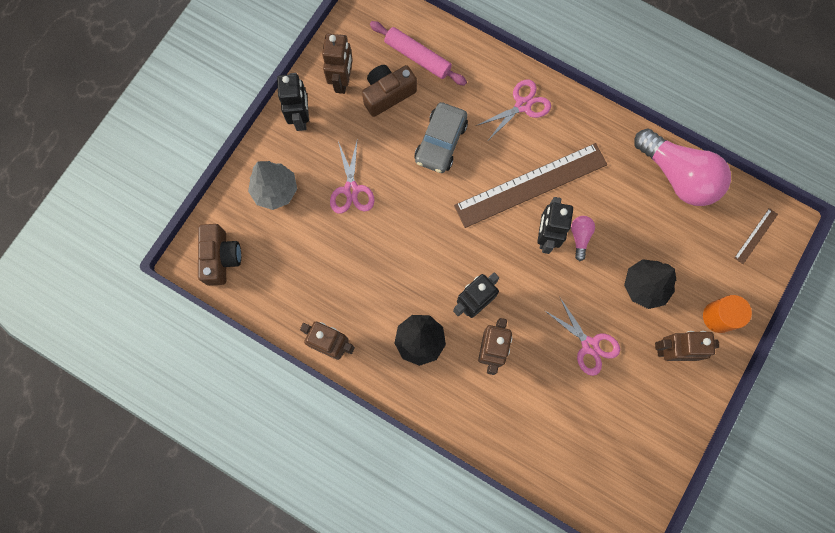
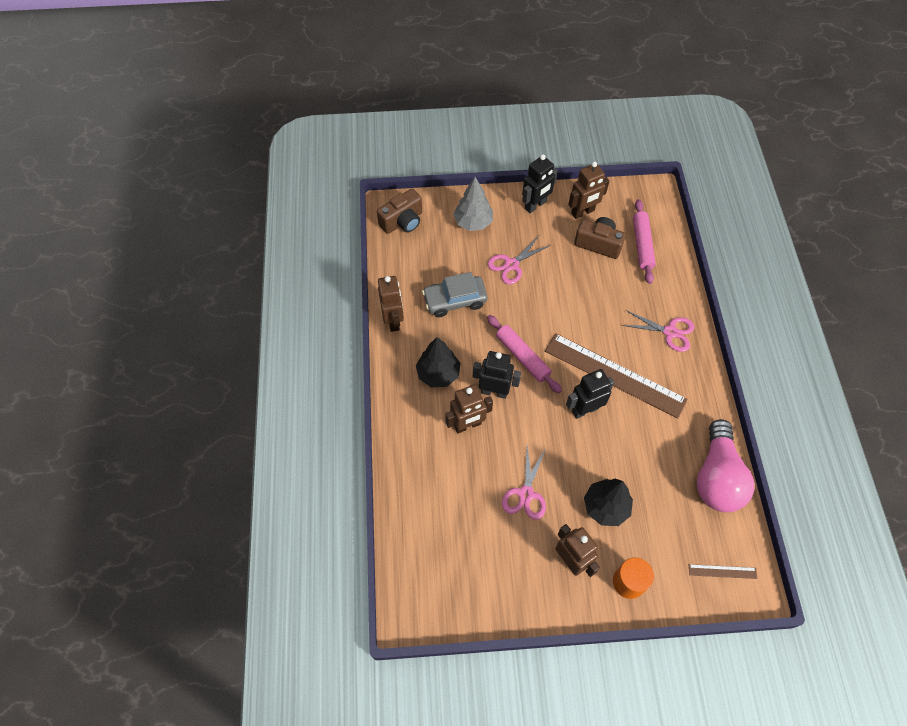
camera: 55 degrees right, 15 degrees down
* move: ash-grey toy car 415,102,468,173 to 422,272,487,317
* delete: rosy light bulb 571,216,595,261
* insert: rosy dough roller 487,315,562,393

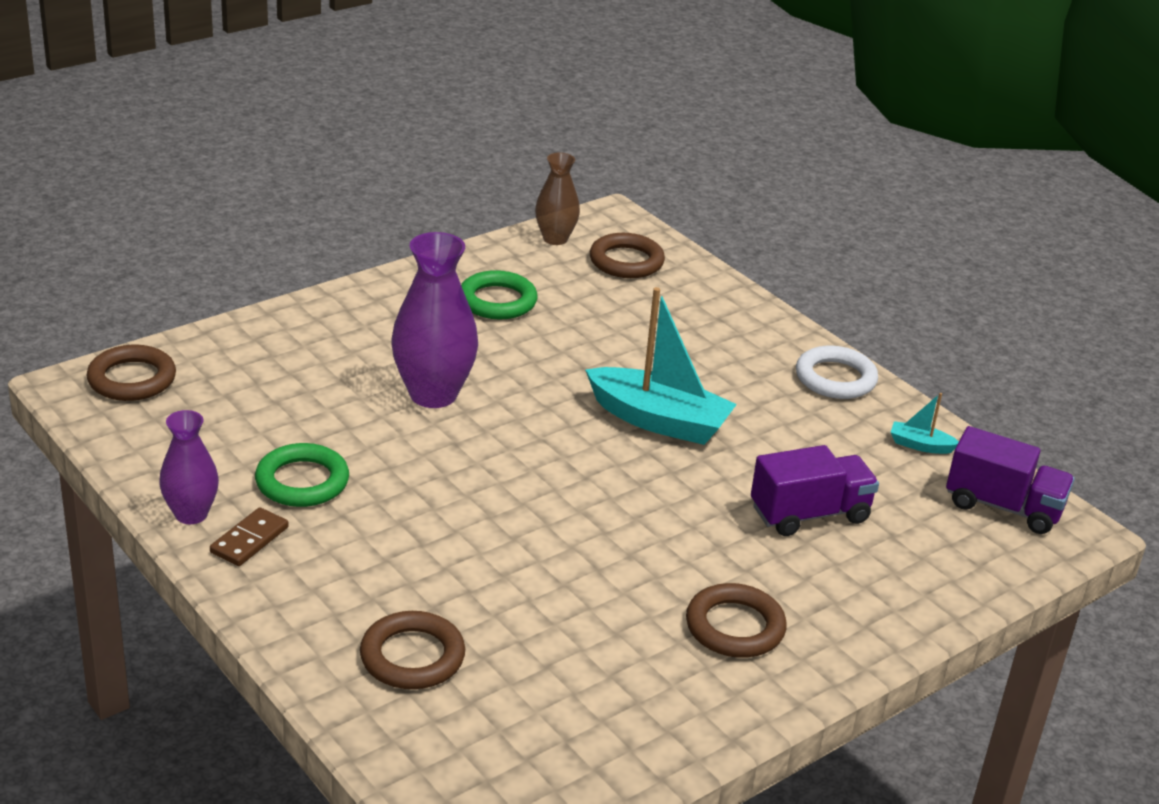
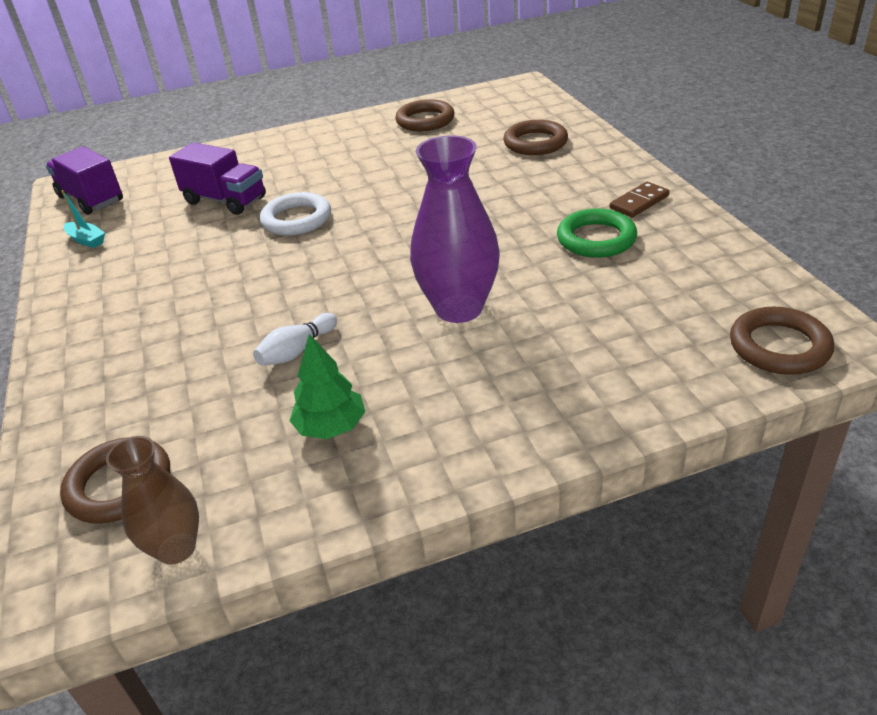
camera: 155 degrees left, 5 degrees up
* delete: royal purple vase 159,410,219,524
* replace: leaf-green torus 461,270,538,319 to leaf-green tree 289,334,366,439
* delete: turquoise toy boat 585,287,737,445
* move: brown torus 686,583,787,658 to 395,99,455,131
* rotate: royal purple toy truck 751,445,879,536 = 169,142,266,215 150 degrees counterclockwise
* move: snow-white torus 796,346,878,399 to 260,192,331,236
* insert: snow-white skittle 253,313,337,366

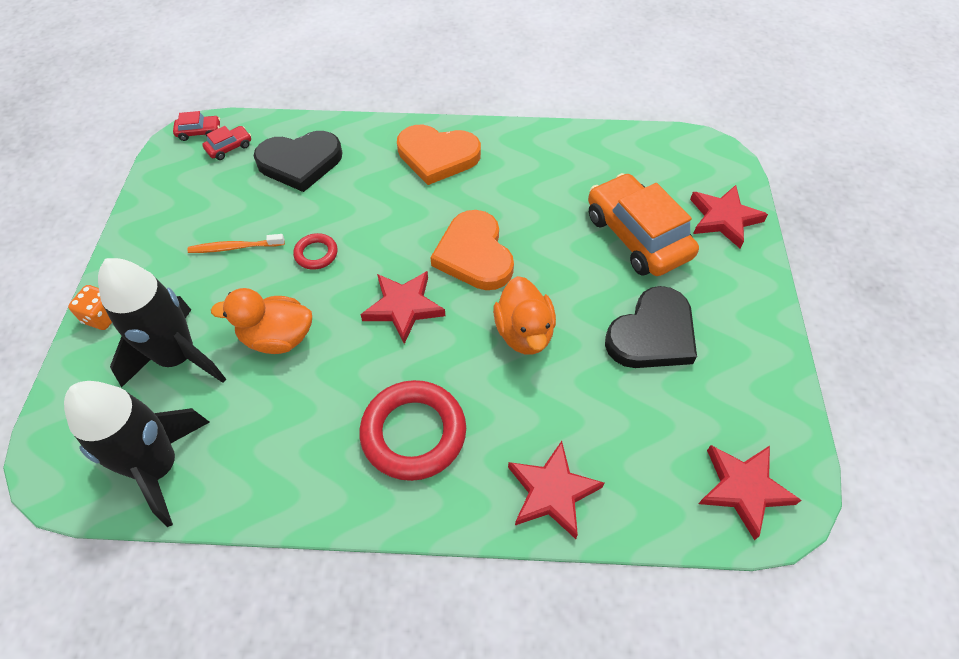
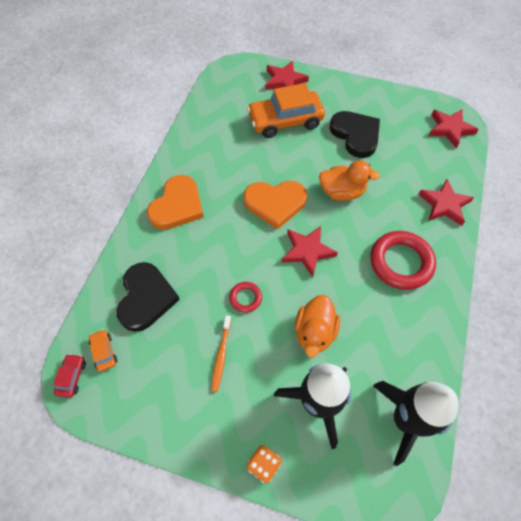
camera: 75 degrees left, 5 degrees up
* recolor: scarlet toy car 202,126,251,160 to orange toy car 89,329,117,372

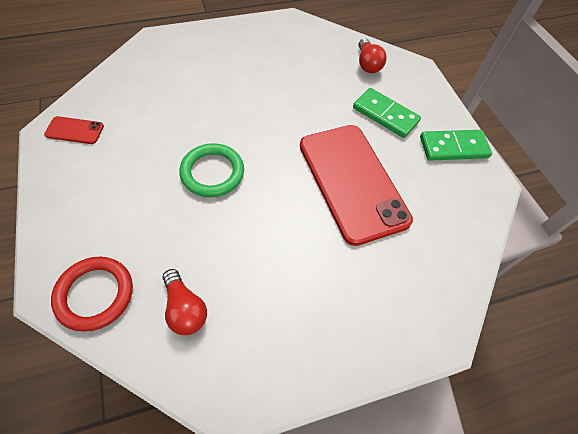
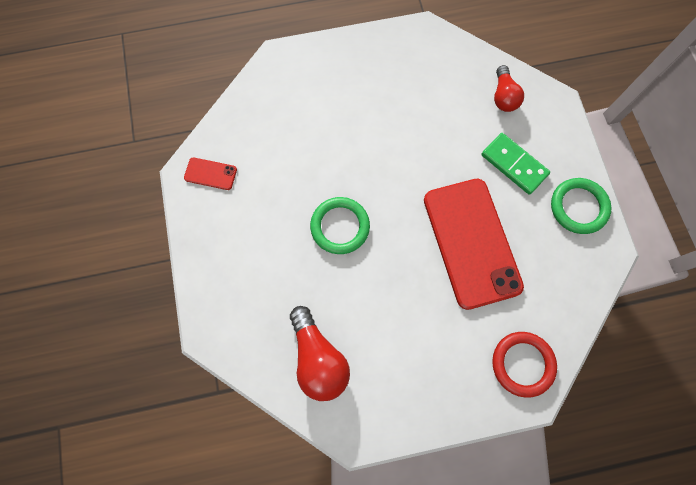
camera: 10 degrees right, 15 degrees up
* move: scarlet torus 51,257,133,332 to 492,332,557,398
* resize: scarlet light bulb 163,269,207,335 = 290,306,350,401 x1.57
* replace: leaf-green domino piece 420,130,492,161 to leaf-green torus 551,178,611,234

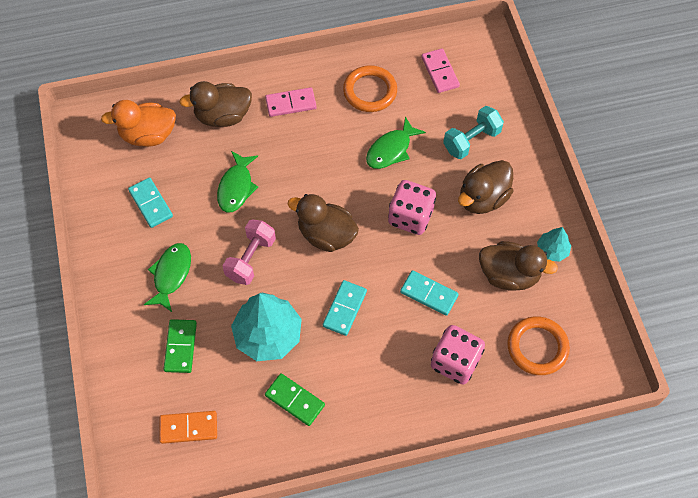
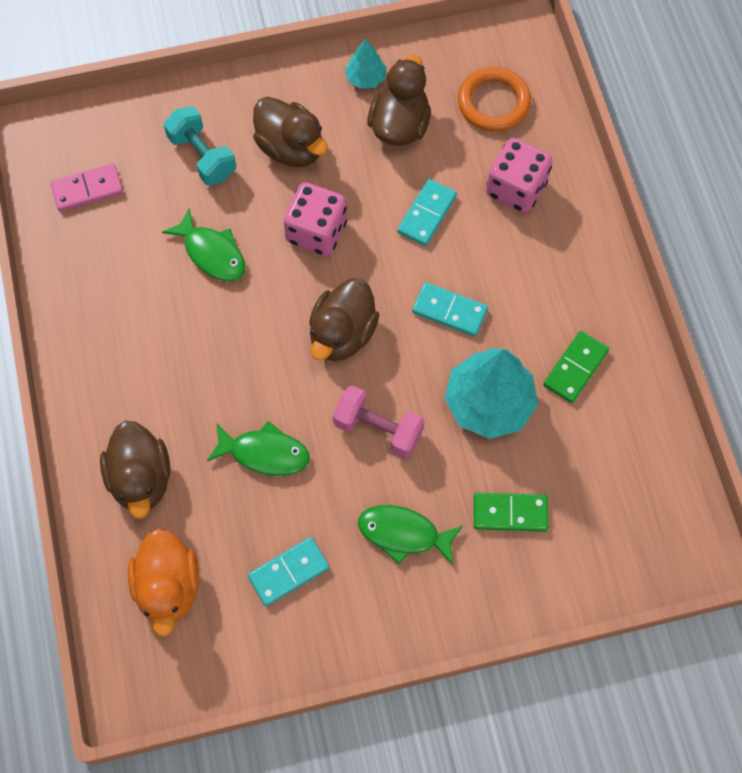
camera: 90 degrees left, 5 degrees up
* delete: orange domino piece 160,411,217,444
* delete: rosy domino piece 265,87,317,117
* delete: orange torus 343,65,397,112

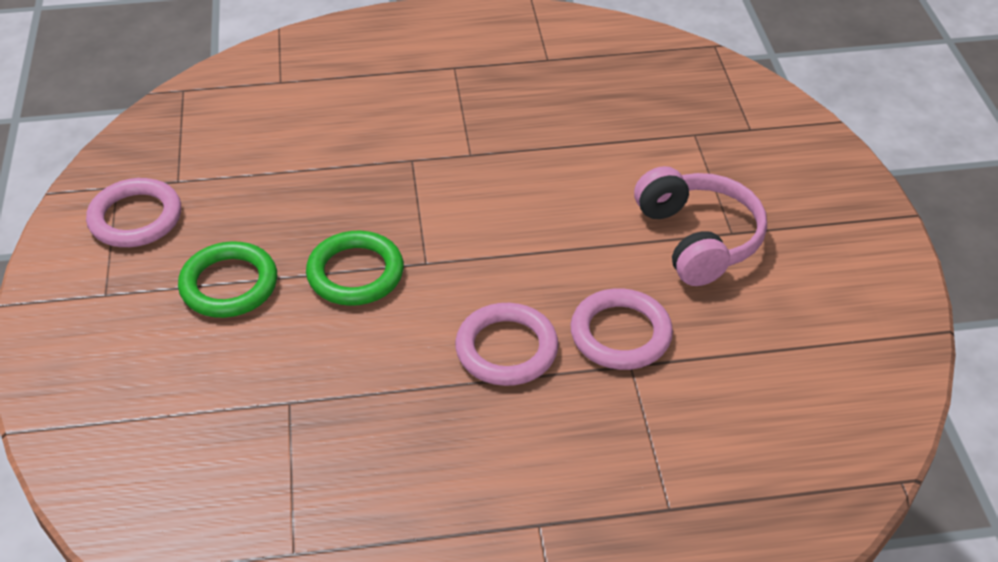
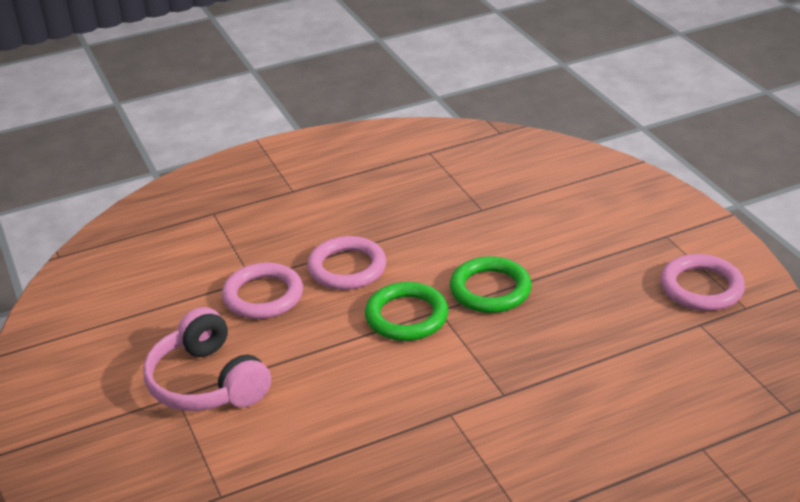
camera: 165 degrees right, 10 degrees down
* move: leaf-green torus 178,241,277,318 to 365,282,448,341

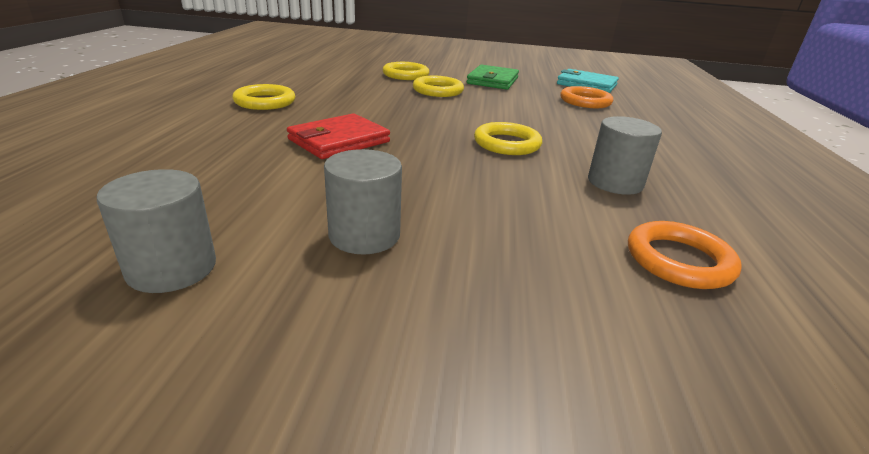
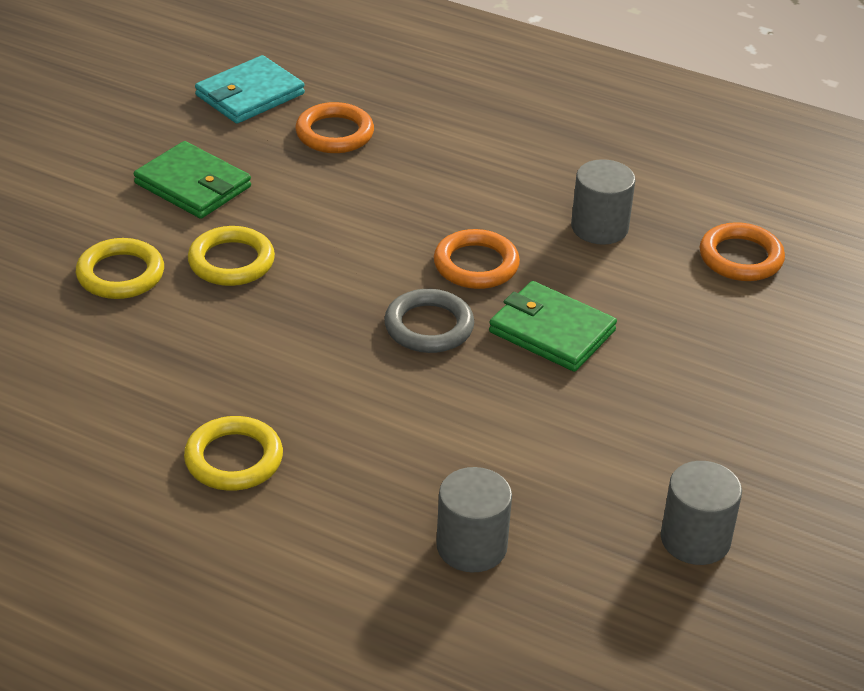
camera: 70 degrees left, 10 degrees up
* delete: scarlet billfold 287,113,390,159
* move: ash-grey solid cylinder 324,149,402,255 to 436,467,512,572
* recolor: bright yellow torus 474,122,542,155 to orange torus 434,229,520,289
* insert: ash-grey torus 384,289,474,353
* insert: leaf-green billfold 489,281,617,372

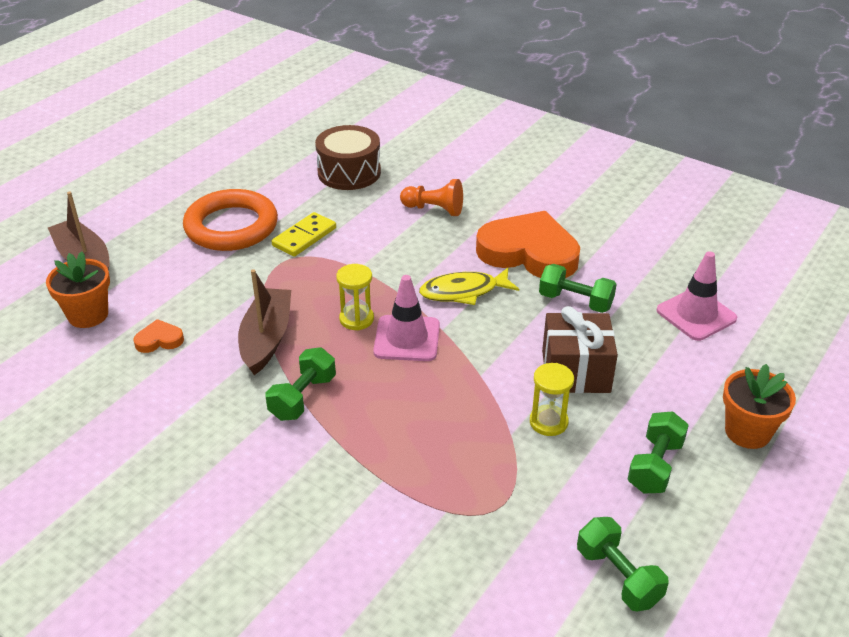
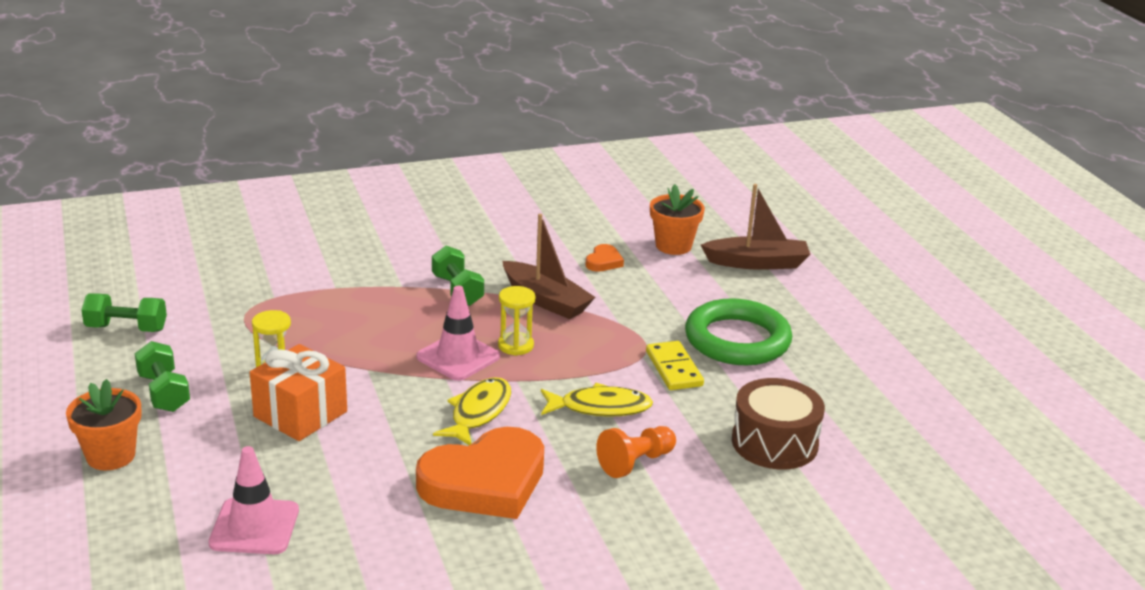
camera: 125 degrees right, 10 degrees down
* recolor: orange torus 183,189,278,251 to leaf-green torus 685,298,792,365
* delete: leaf-green free weight 539,264,617,313
* recolor: brown wrapped gift 542,306,618,393 to orange wrapped gift 250,344,347,441
* insert: bright yellow toy fish 541,383,653,417

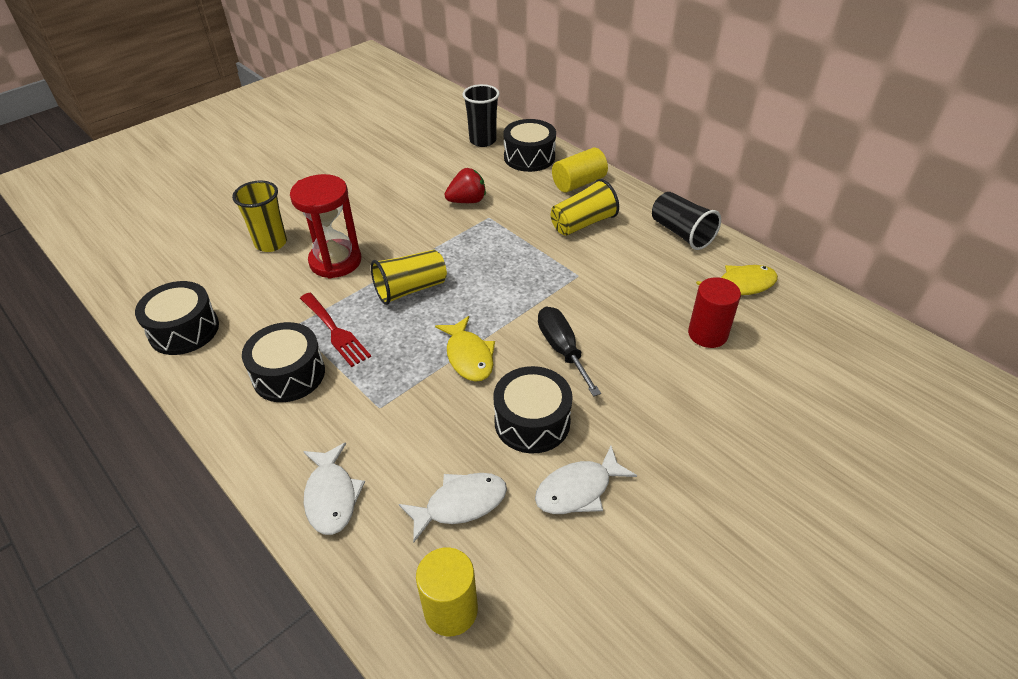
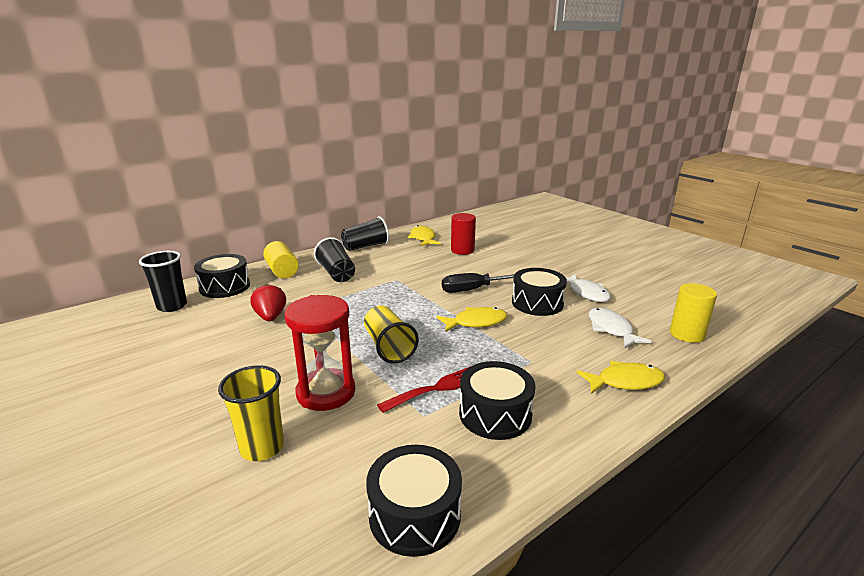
camera: 85 degrees left, 20 degrees down
* recolor: snow-white toy fish 303,442,365,535 to bright yellow toy fish 576,361,665,394
* recolor: bright yellow tumbler 551,179,619,236 to jet-black tumbler 314,237,355,282

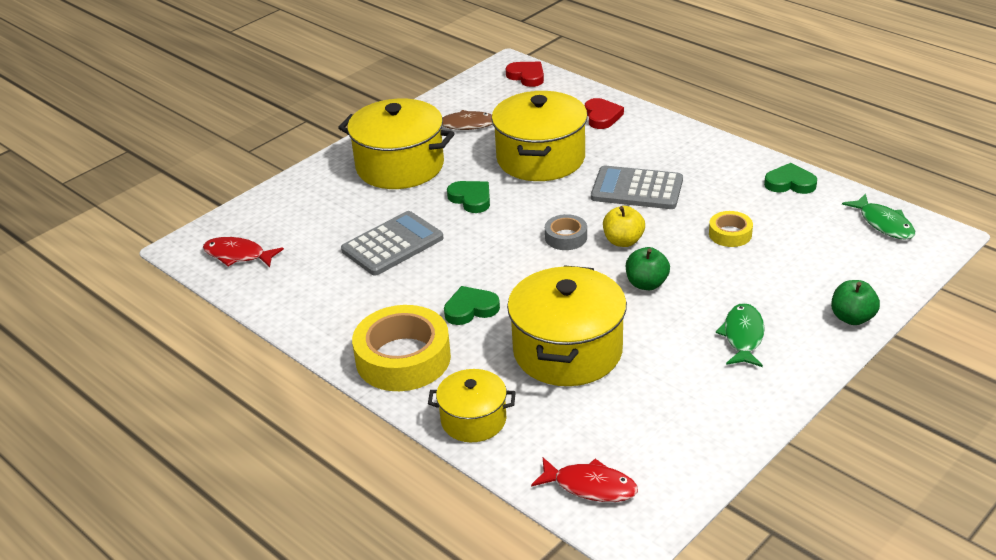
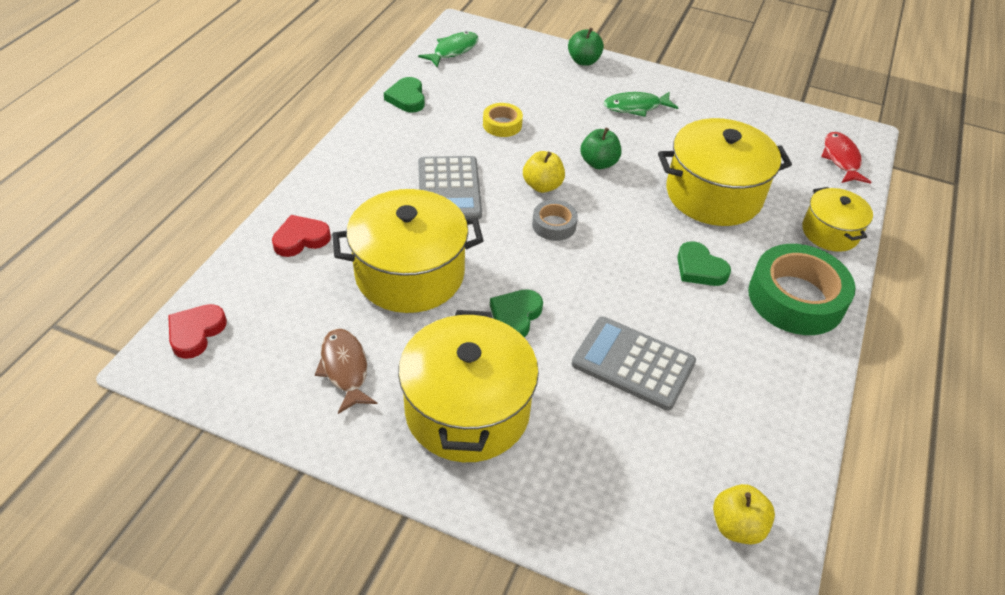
camera: 115 degrees left, 10 degrees up
* replace: scarlet toy fish 203,237,284,267 to bright yellow toy apple 713,484,775,544
* recolor: bright yellow sticky tape 352,305,451,391 to leaf-green sticky tape 748,244,856,335

